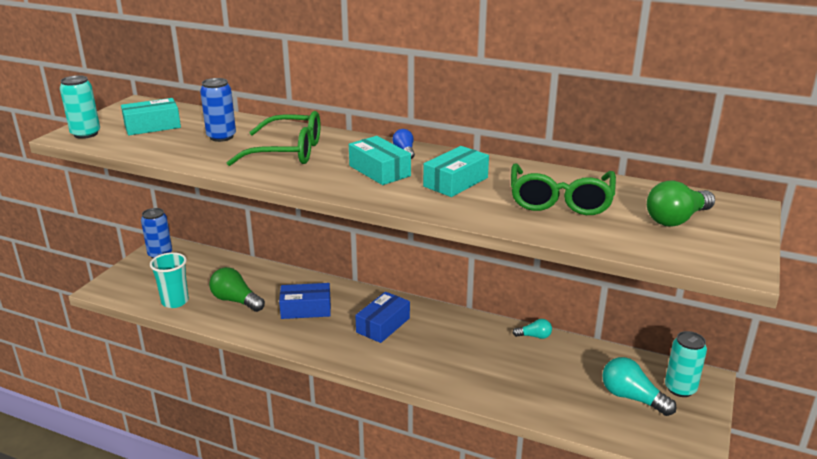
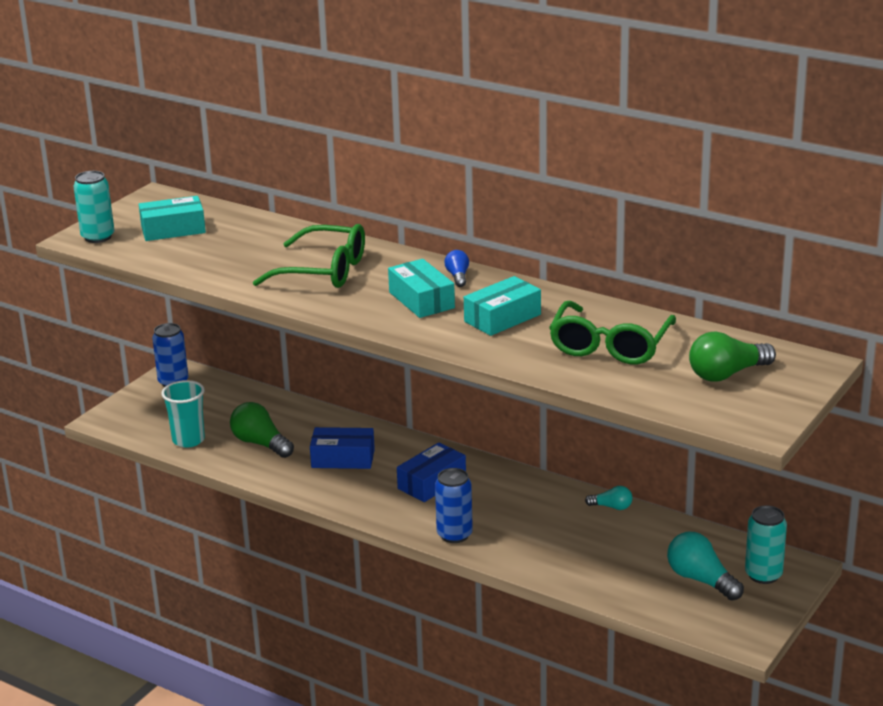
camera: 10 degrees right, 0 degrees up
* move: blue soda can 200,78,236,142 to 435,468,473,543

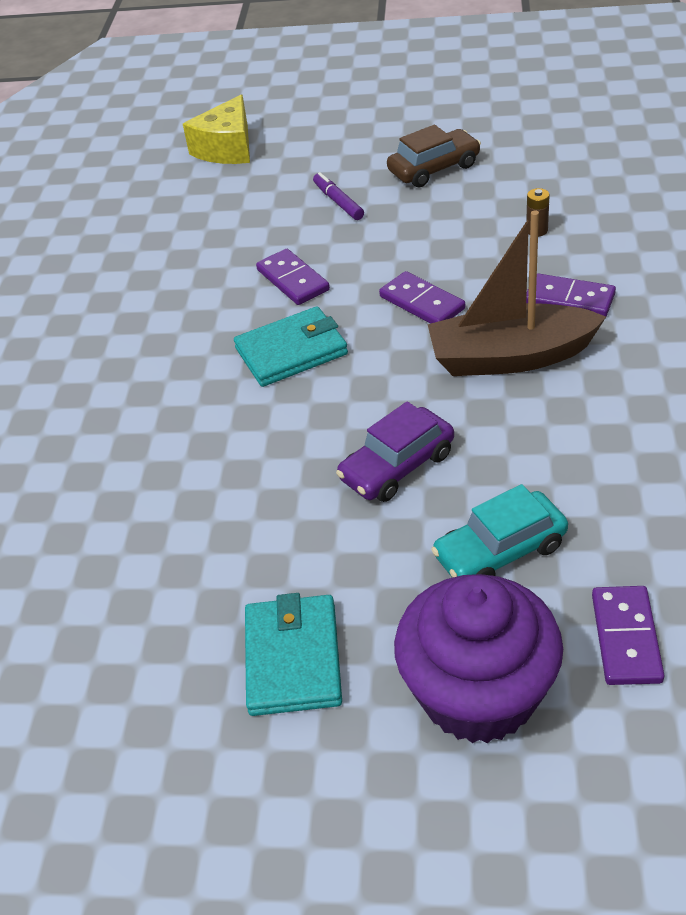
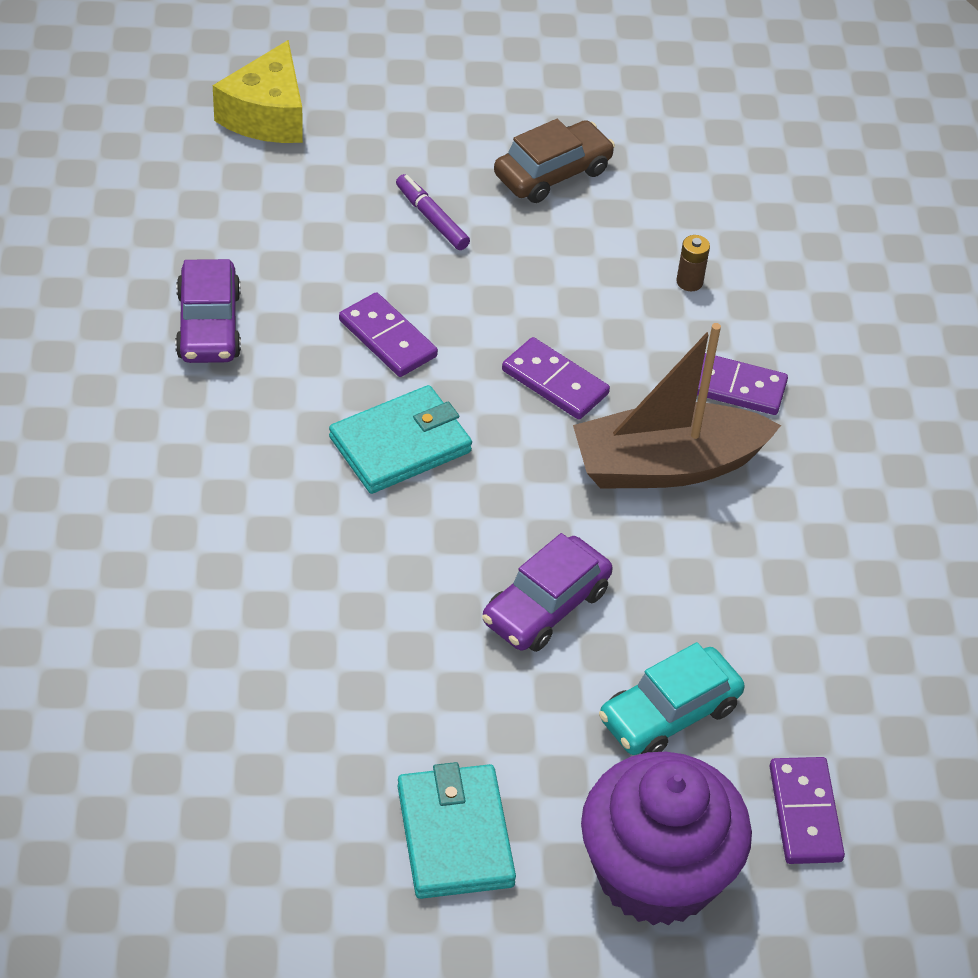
camera: 15 degrees left, 5 degrees up
* insert: royal purple toy car 175,259,241,363

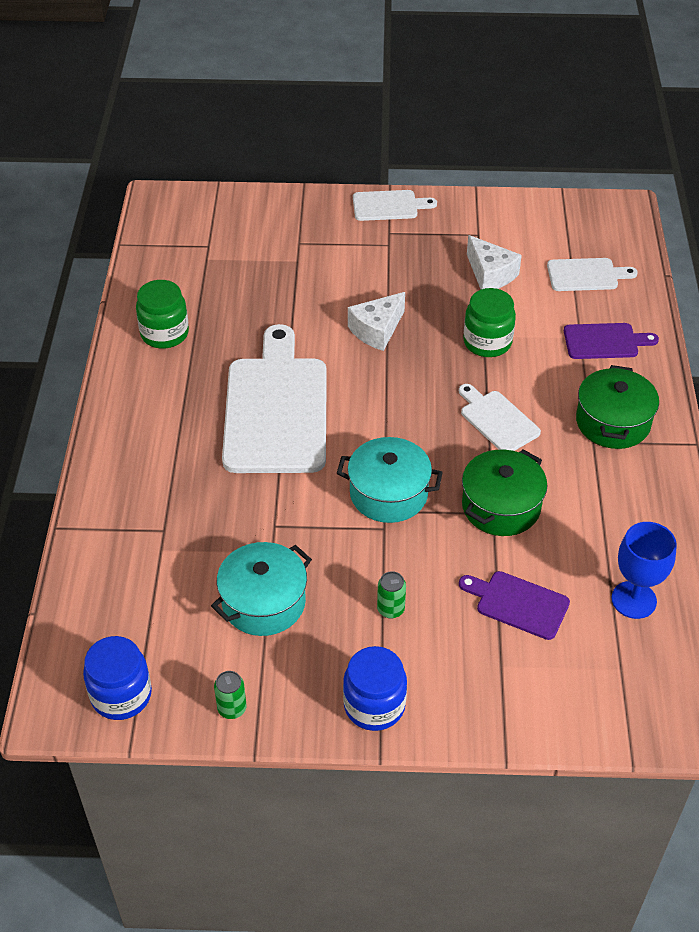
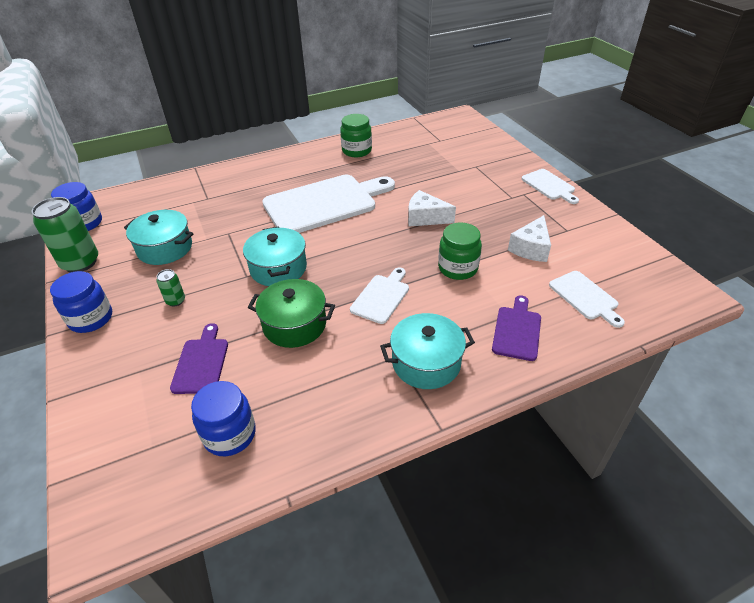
camera: 65 degrees right, 5 degrees down
* resize: leaf-green soda can 214,671,247,719 = 32,197,98,273 x2.09
* rotate: royal purple chopping board 564,323,659,359 = 492,295,541,361 135 degrees counterclockwise
* recolor: leaf-green stockpot 576,365,659,449 to turquoise stockpot 380,313,475,389
* replace: blue wine glass 611,522,677,619 to blue jar 191,381,256,456

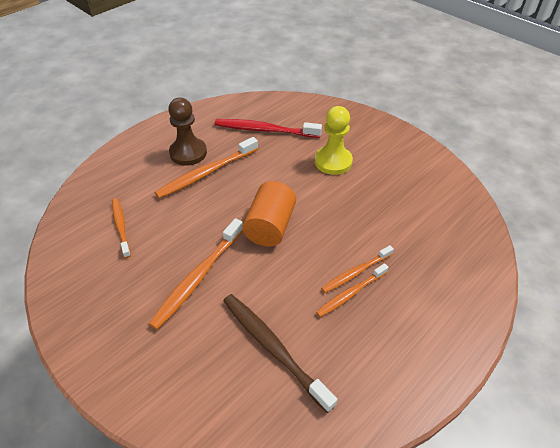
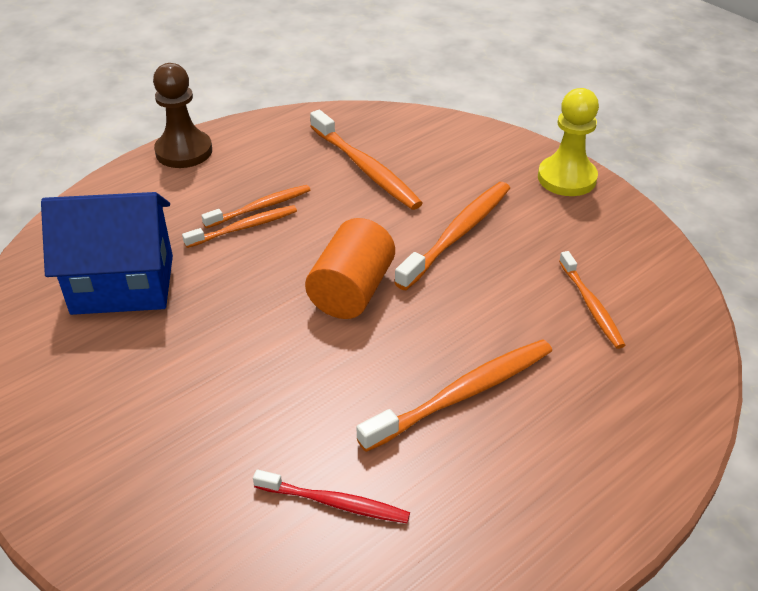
camera: 175 degrees left, 5 degrees down
* move: brown pawn 168,98,207,166 to 153,63,212,168
* resize: scarlet tooth brush 215,119,322,138 = 253,470,410,523 x0.62
* recolor: brown tooth brush 223,294,337,413 to orange tooth brush 310,110,422,210
* move: bright yellow pawn 315,106,353,175 to 538,88,599,196
* insert: blue house 41,192,173,315

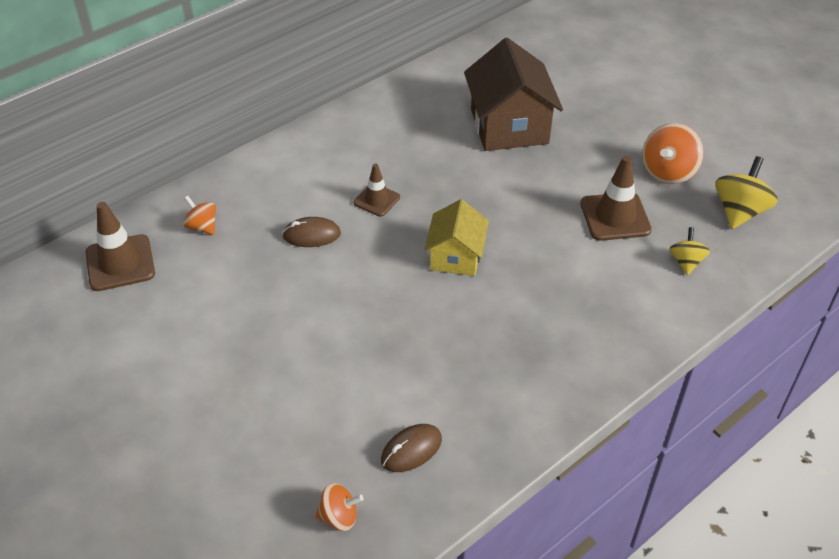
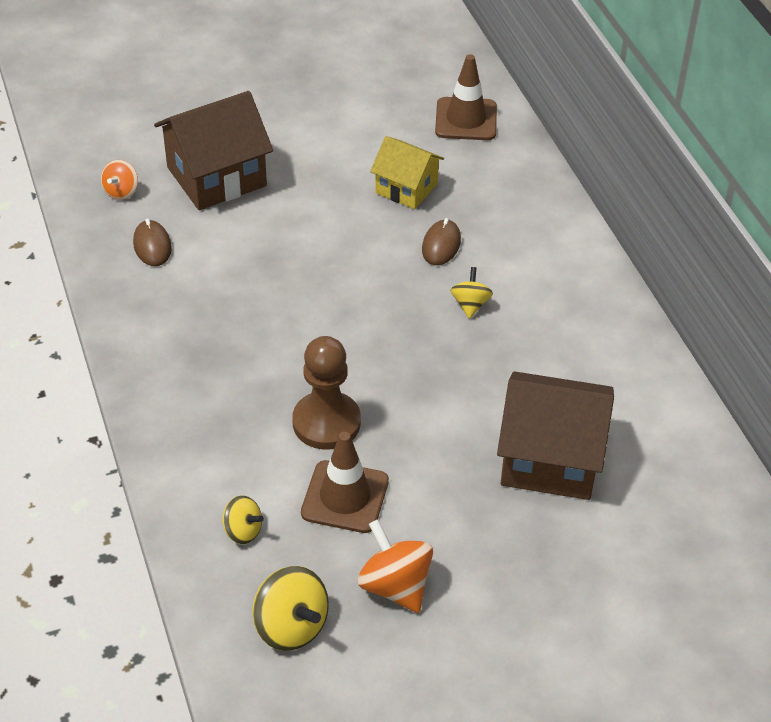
camera: 110 degrees right, 0 degrees up
* delete: orange toy top 183,196,216,235
* replace: brown road cone 354,164,400,217 to bright yellow toy top 450,267,493,319
* move: bright yellow house 424,199,489,276 to 370,136,444,209
* insert: brown house 154,91,273,210
* insert: brown pawn 292,336,361,449

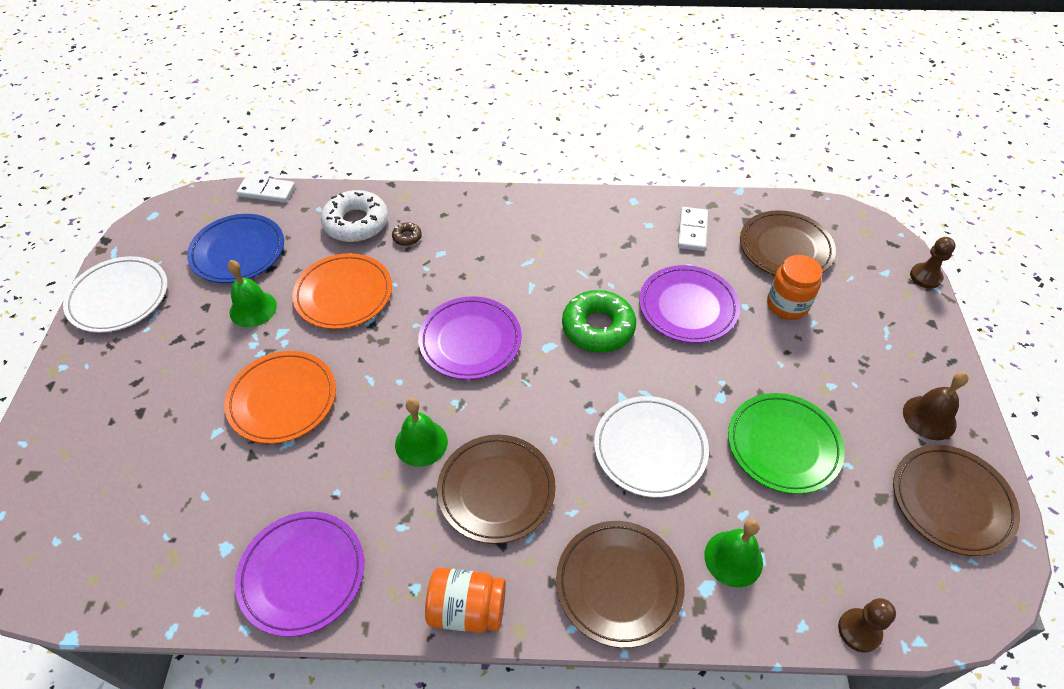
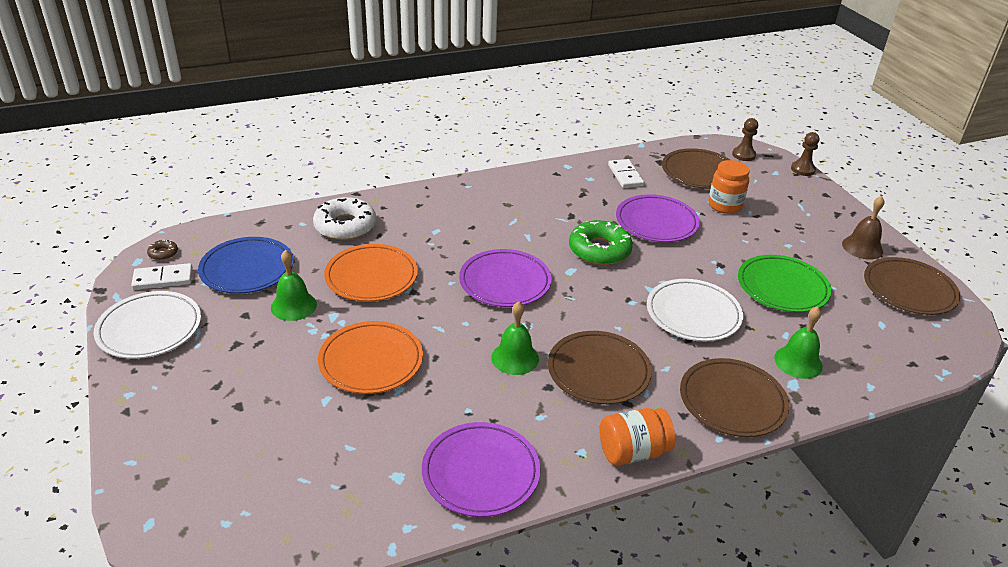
camera: 25 degrees left, 15 degrees down
* move: snow-white domino piece 236,176,295,203 to 131,263,193,290
* move: brown donut 392,222,422,246 to 147,240,178,260
* move: brown pawn 838,598,896,653 to 732,118,758,161

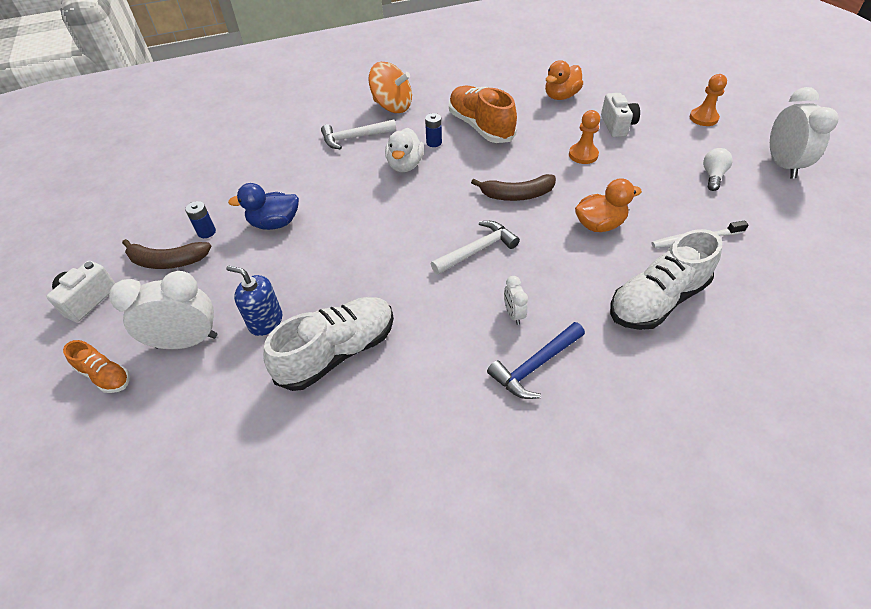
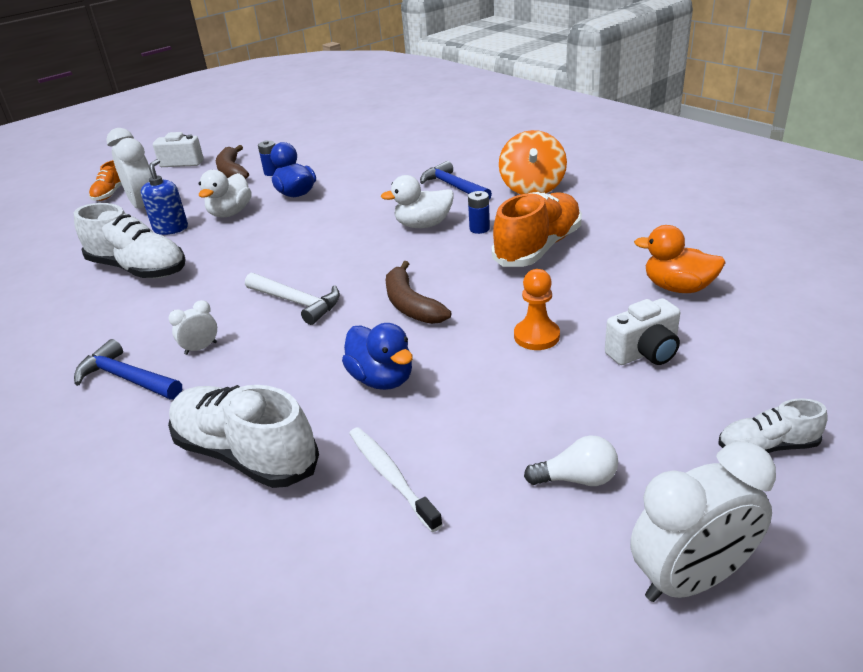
camera: 70 degrees right, 15 degrees down
* recolor: snow-white hammer 321,120,396,149 to blue hammer 420,161,492,200
* recolor: orange rubber duck 575,178,642,232 to blue rubber duck 342,323,413,390
* replace: orange pawn 689,74,727,126 to snow-white sneaker 718,398,828,453
* insert: snow-white rubber duck 199,170,252,217

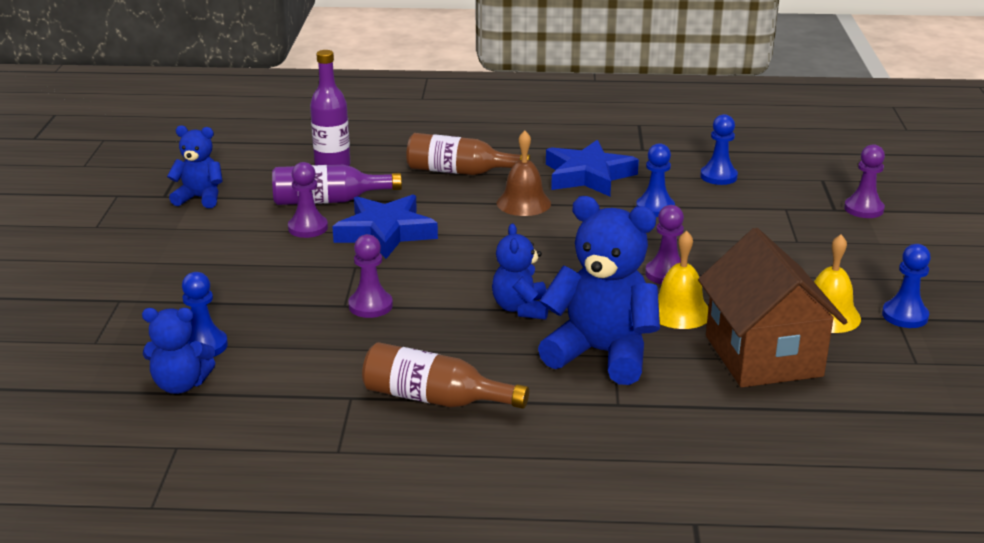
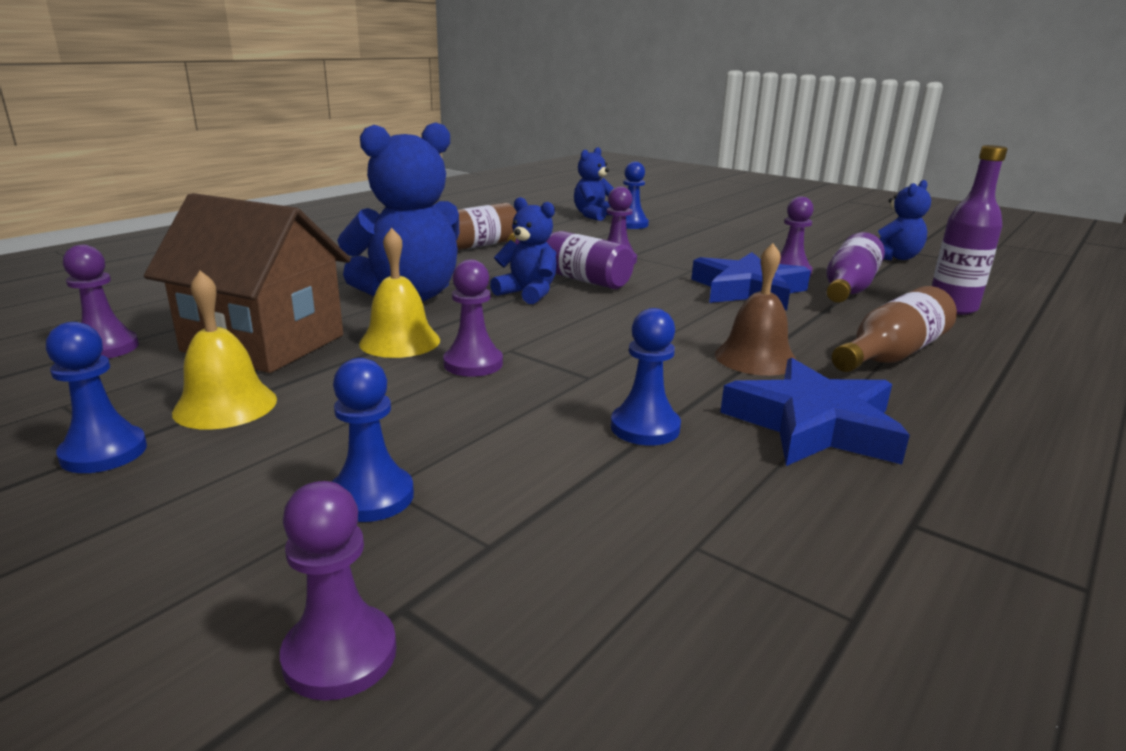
camera: 125 degrees right, 5 degrees down
* move: blue pawn 700,114,738,185 to 332,358,414,522
* insert: royal purple pawn 63,245,139,358
* insert: royal purple drink bottle 507,231,634,289

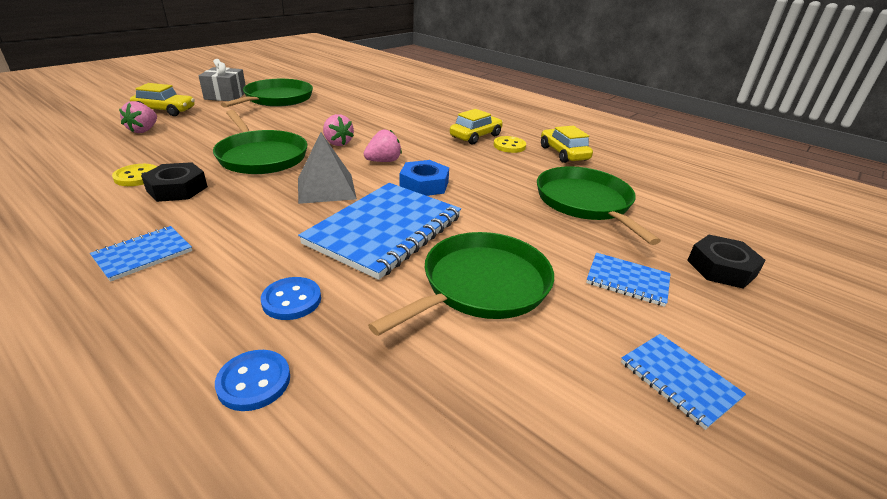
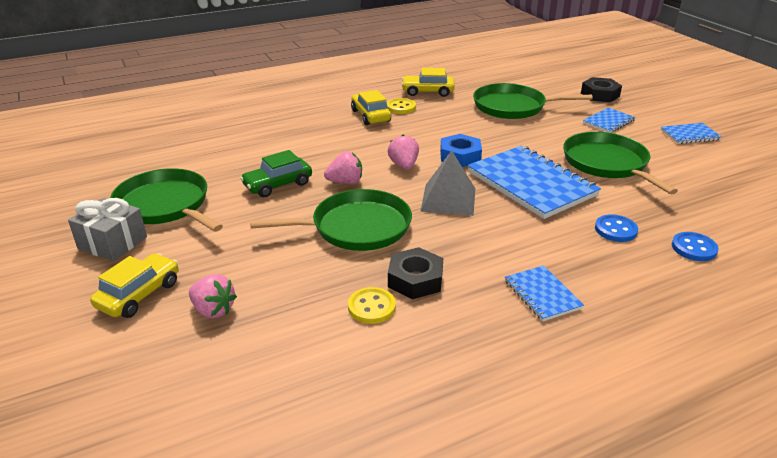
camera: 65 degrees left, 0 degrees up
* insert: leaf-green toy car 240,150,312,197

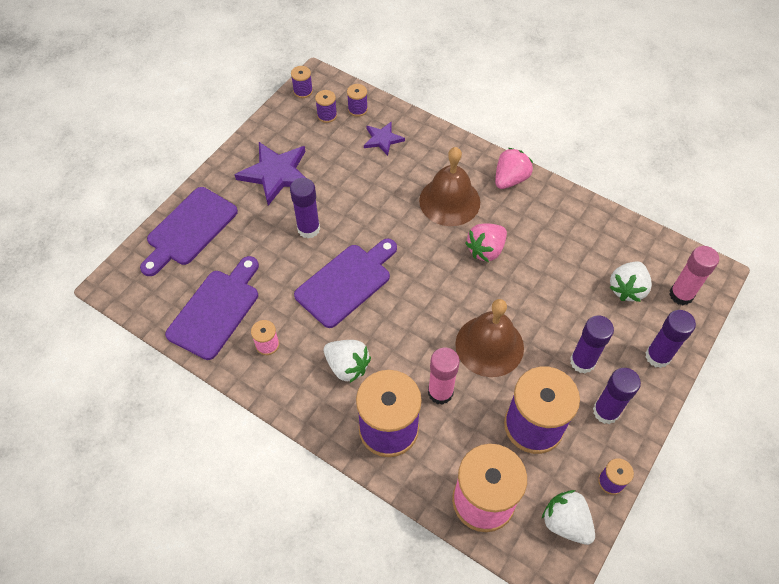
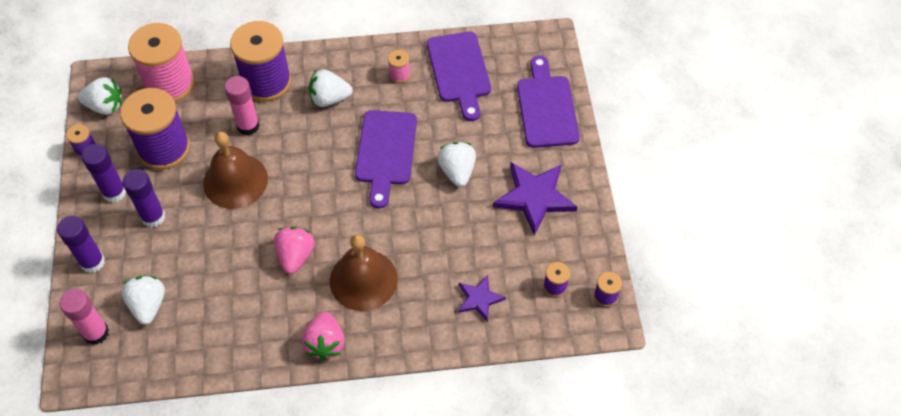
camera: 140 degrees right, 0 degrees up
* replace: royal purple stick of glue 290,178,320,239 to snow-white toy strawberry 437,142,476,187
* delete: royal purple bobbin 347,84,368,117

